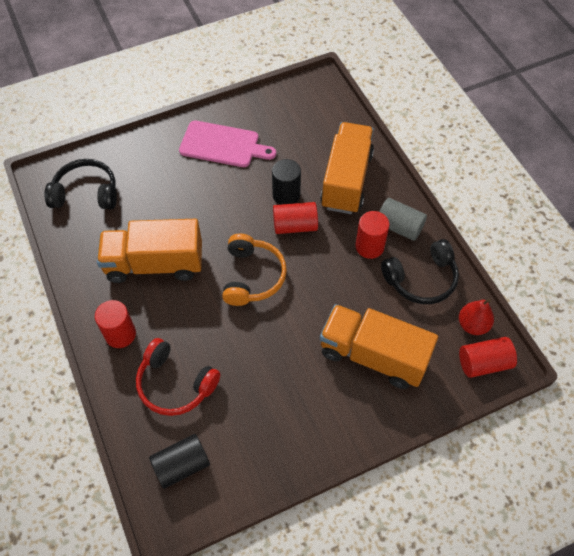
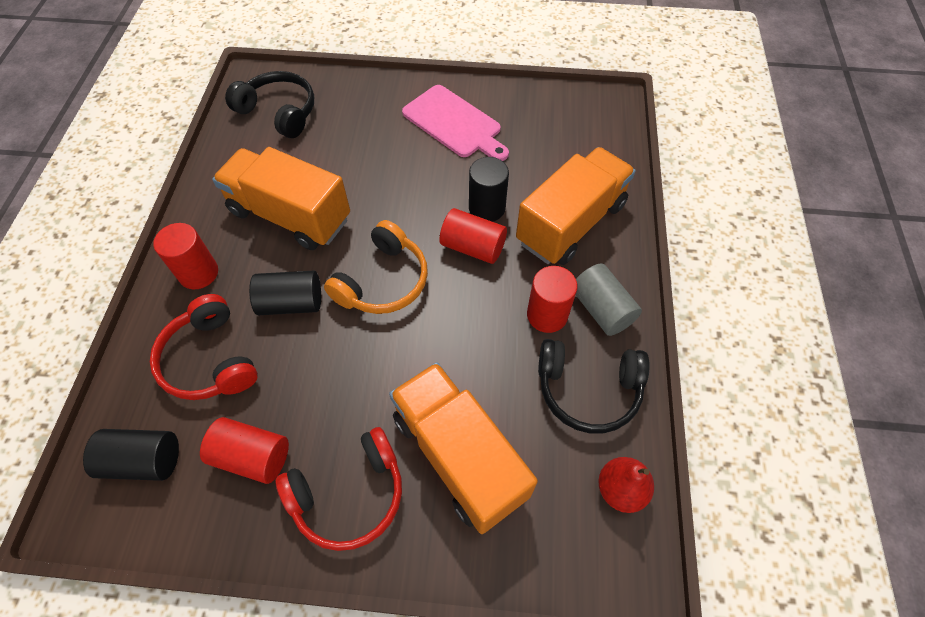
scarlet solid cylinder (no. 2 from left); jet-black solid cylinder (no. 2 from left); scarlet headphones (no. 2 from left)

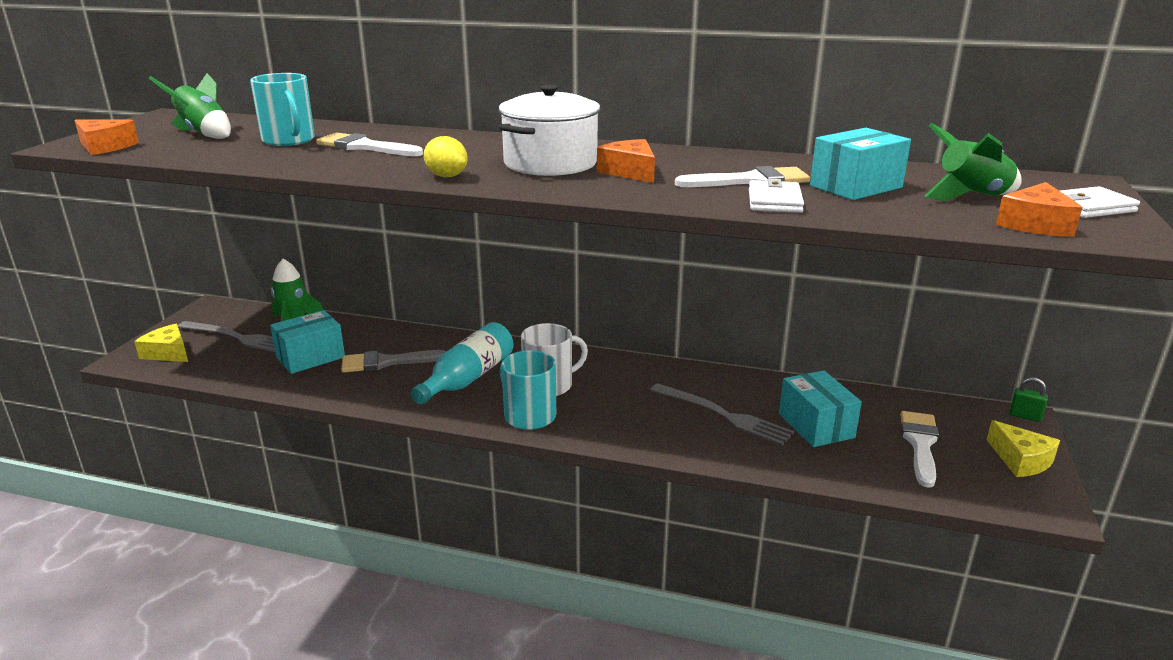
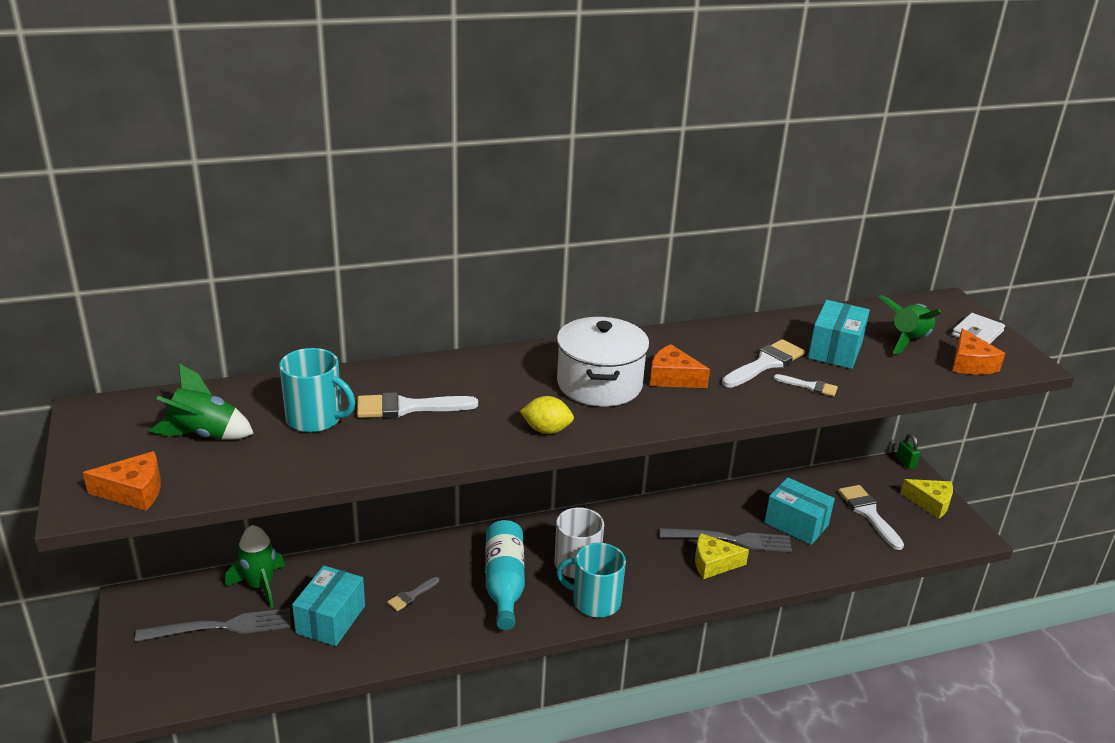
yellow piece of cheese (no. 1 from left); ash-grey brush; snow-white brush (no. 3 from left); emerald padlock

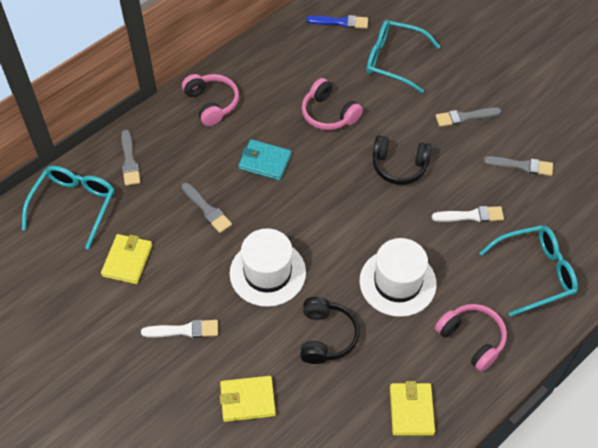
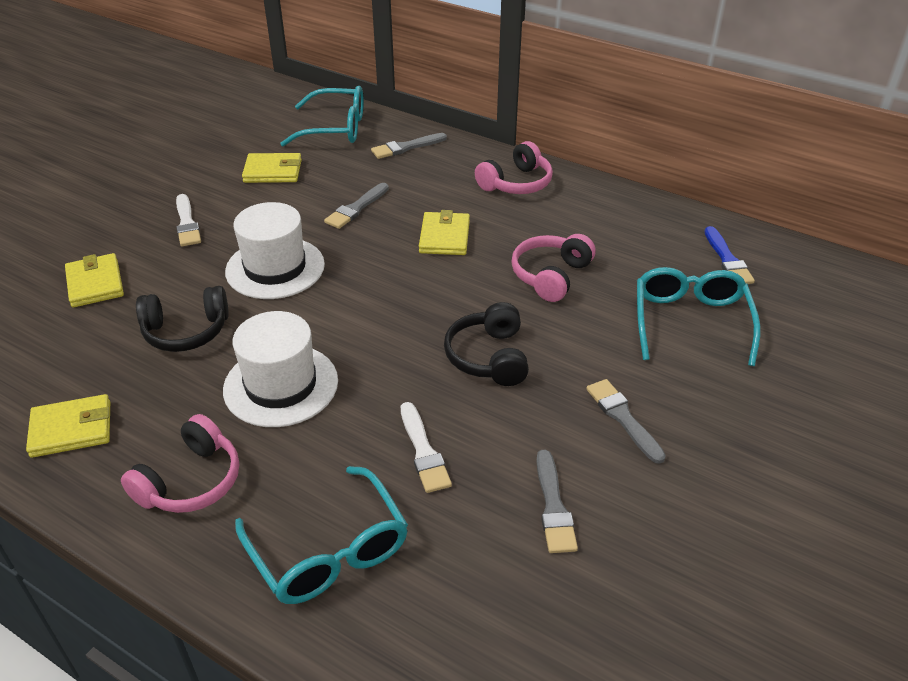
yellow billfold (no. 4 from left)

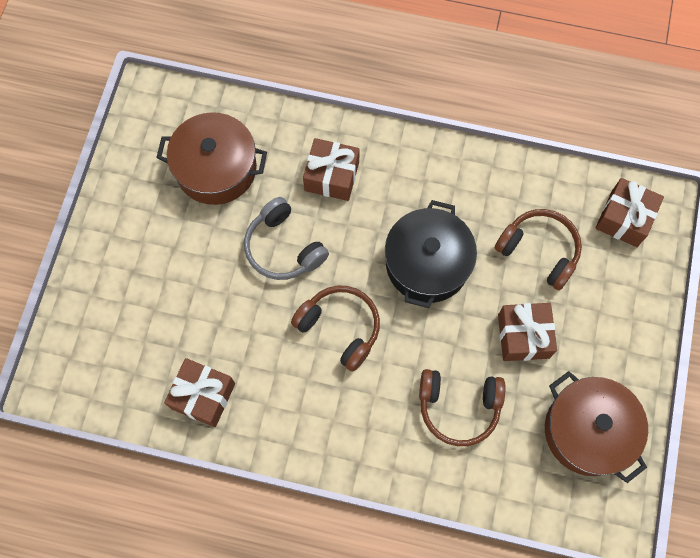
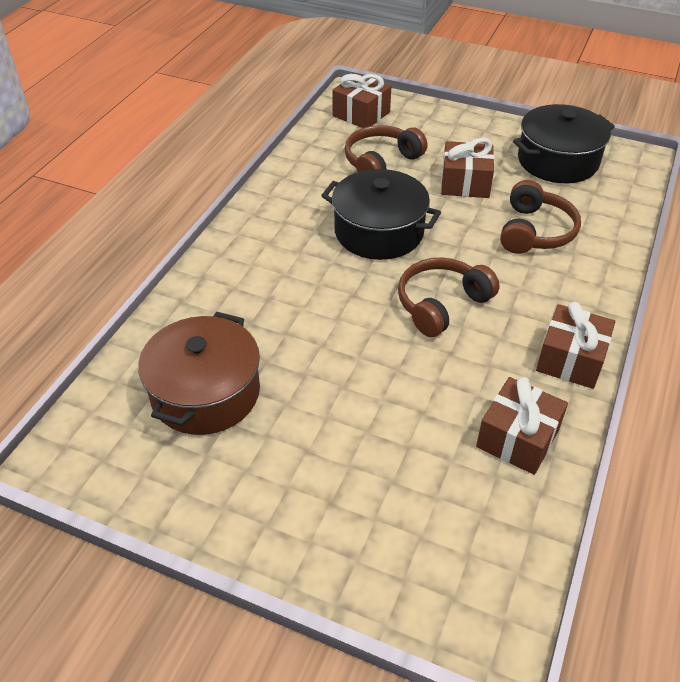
ash-grey headphones; russet gift (no. 4 from left); jet-black cooking pot (no. 2 from left)

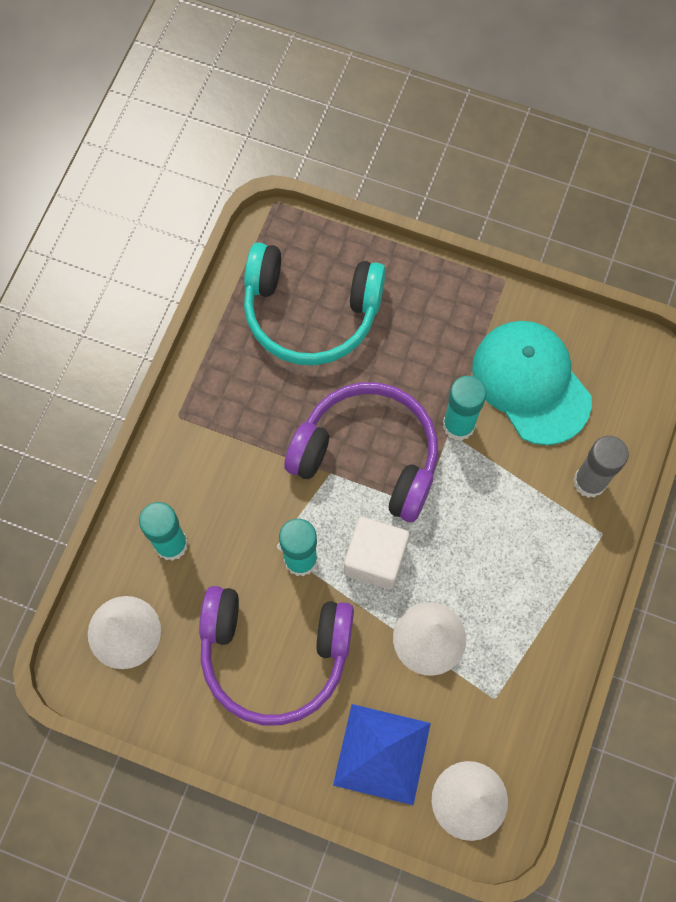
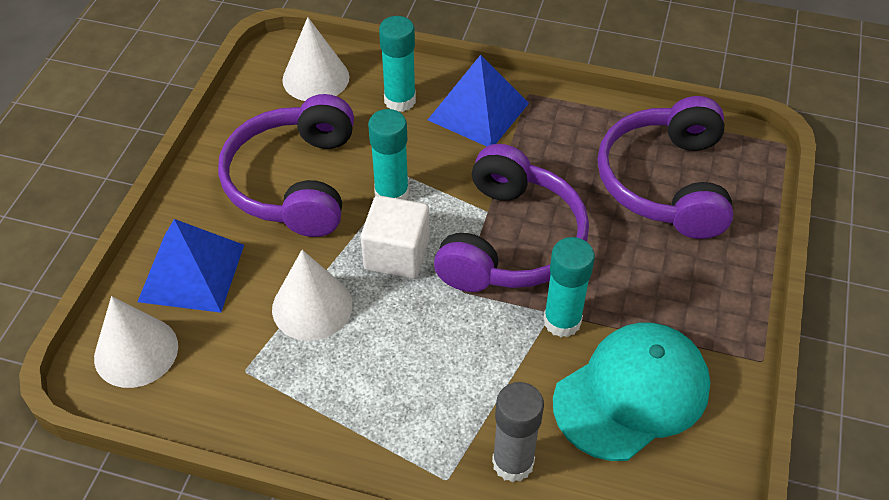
royal purple headphones (no. 3 from left); blue pyramid (no. 2 from left)

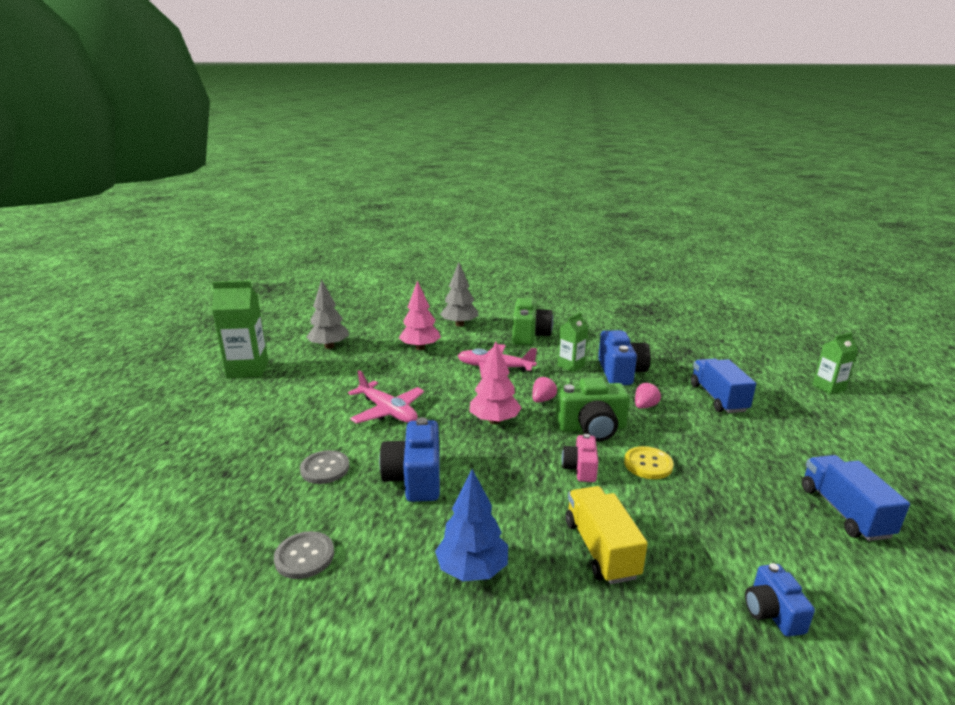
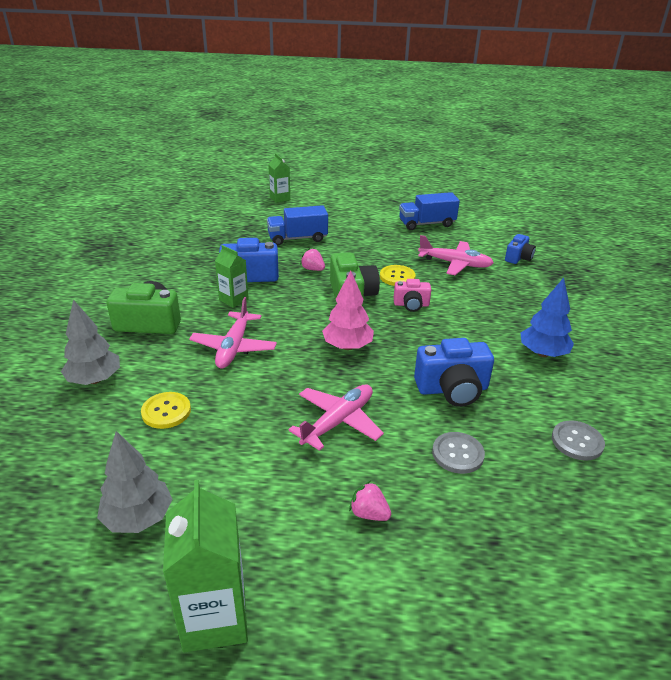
yellow button (no. 1 from left); pink strawberry (no. 2 from left); yellow truck; blue camera (no. 3 from left); pink aeroplane (no. 3 from left)

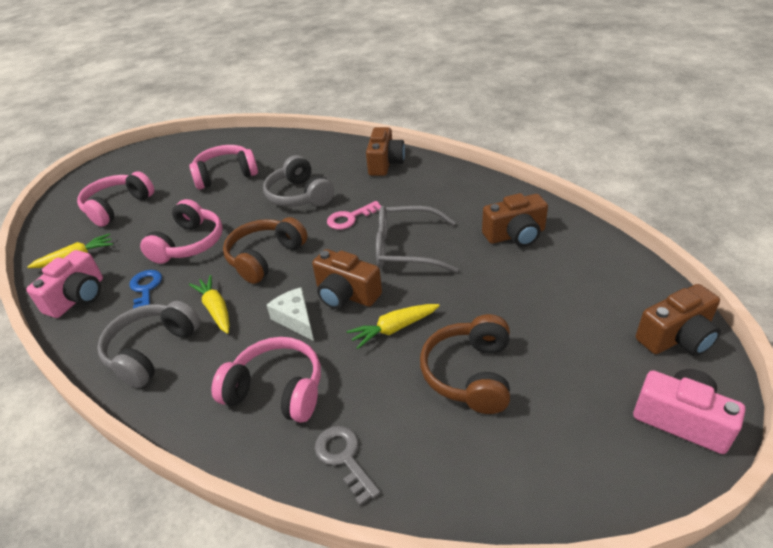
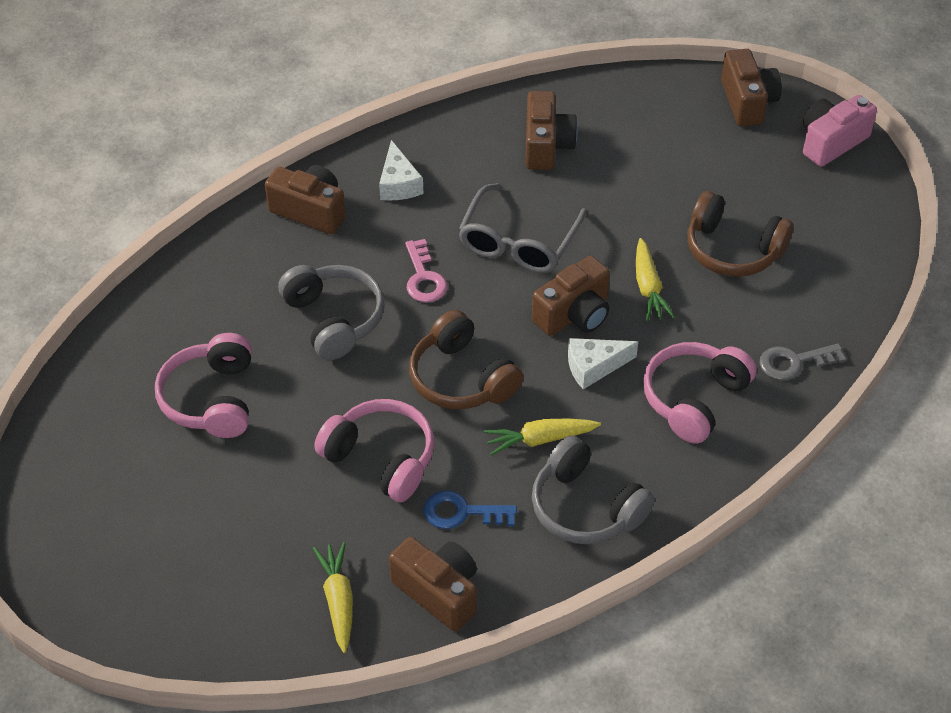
russet camera (no. 2 from left); pink headphones (no. 1 from left in the first image); ash-grey headphones (no. 1 from left); snow-white piece of cheese (no. 1 from left)

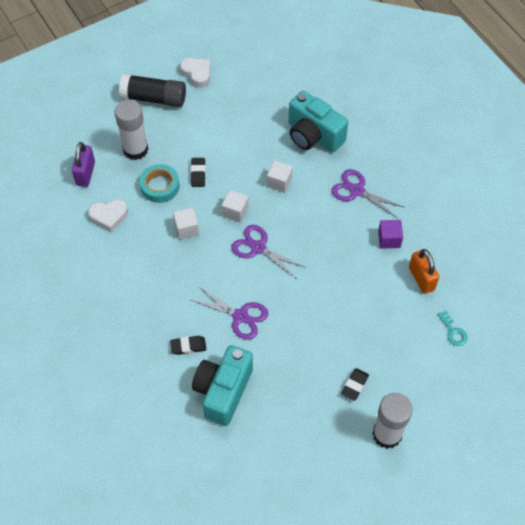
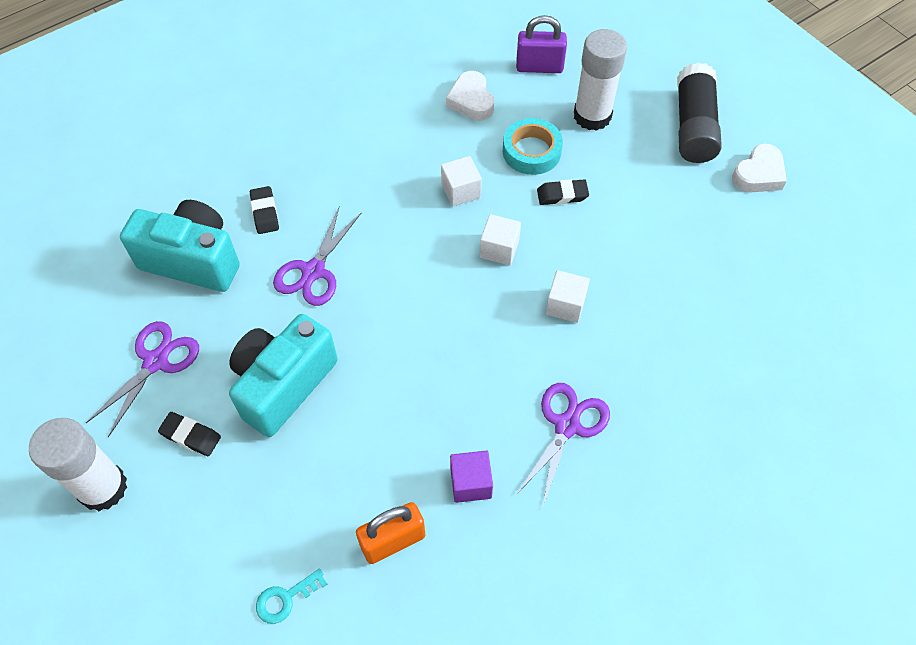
royal purple shears (no. 1 from left); aqua camera (no. 2 from left)

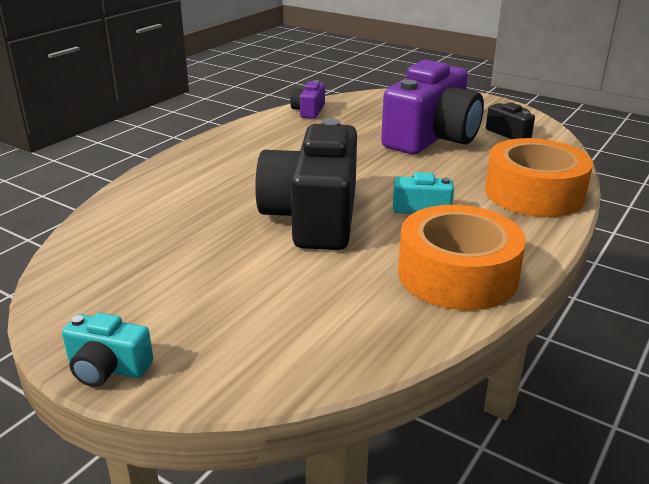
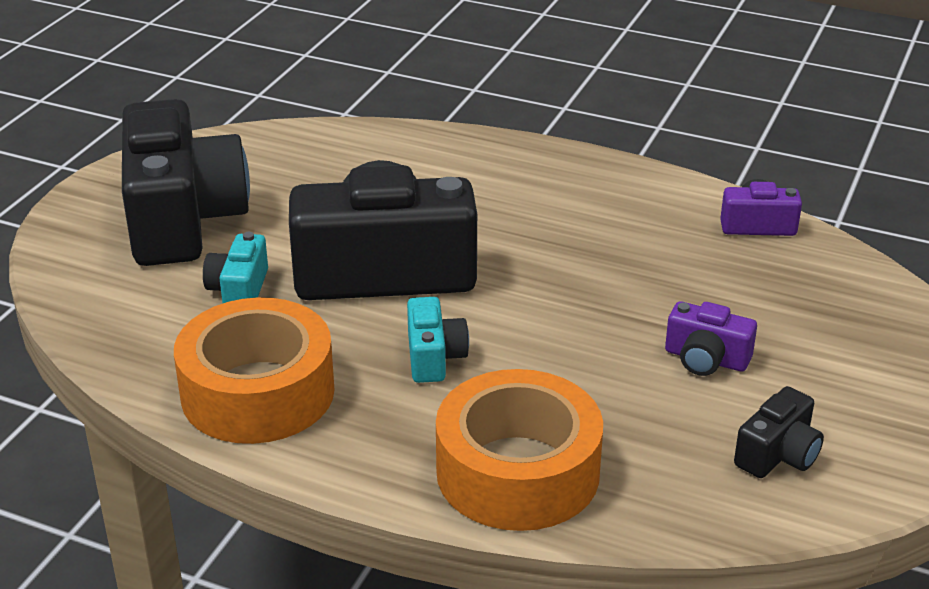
aqua camera (no. 1 from left); royal purple camera (no. 1 from left); jet-black camera (no. 1 from left)

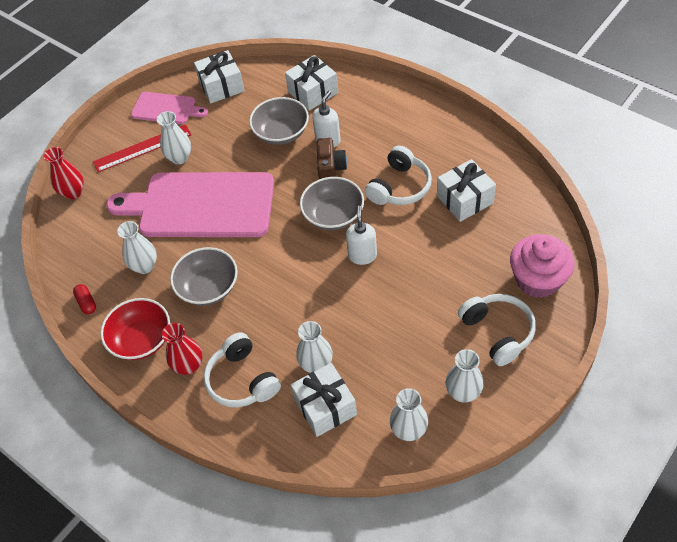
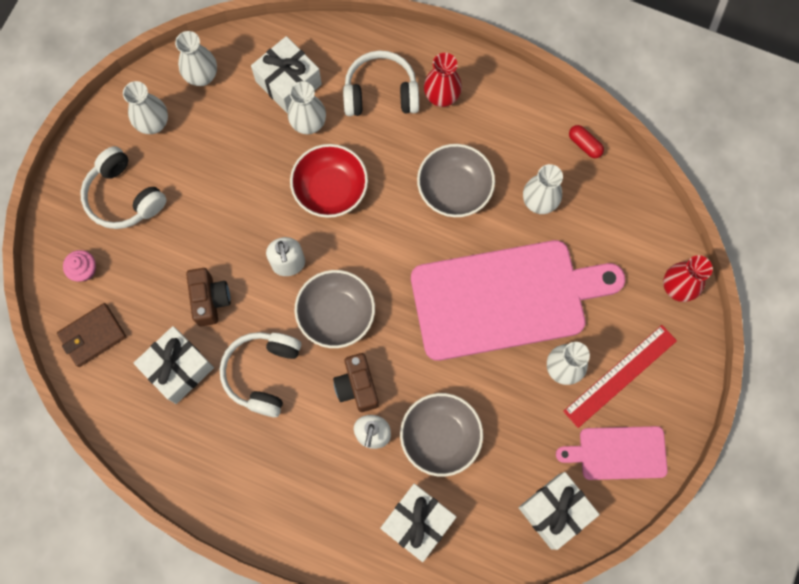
scarlet serving bowl; snow-white headphones (no. 3 from left); pink muffin; russet billfold; russet camera (no. 1 from left)

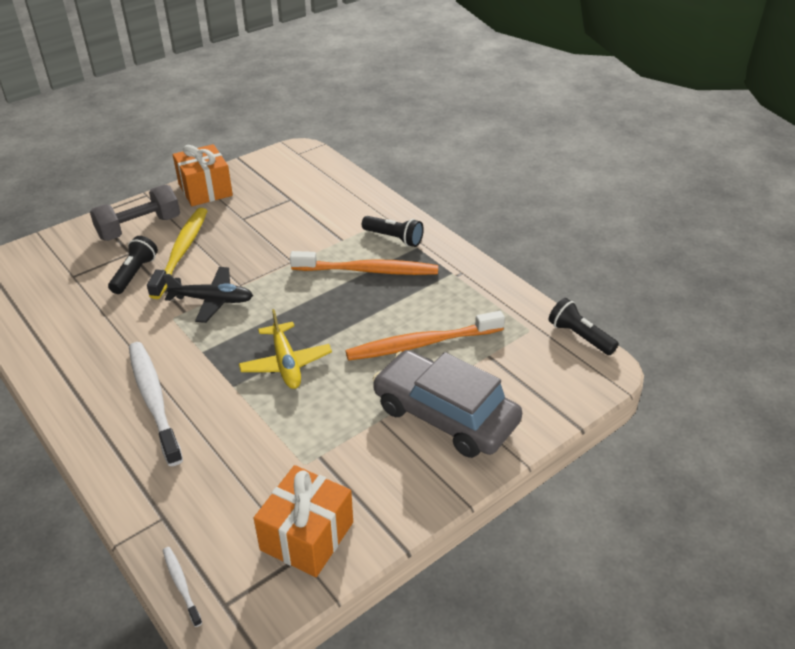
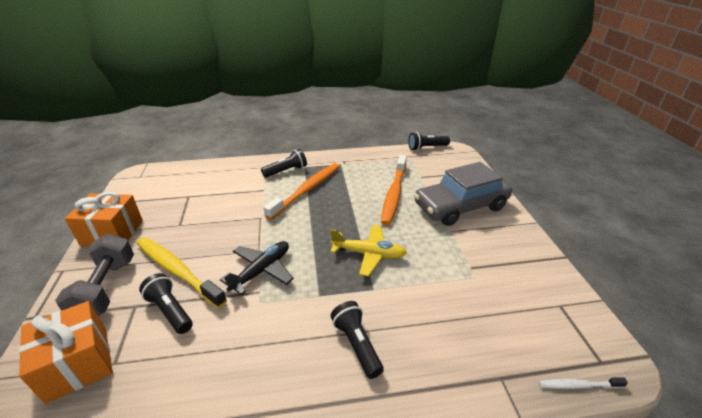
jet-black pocket torch (no. 3 from left); bright orange gift (no. 1 from left)

